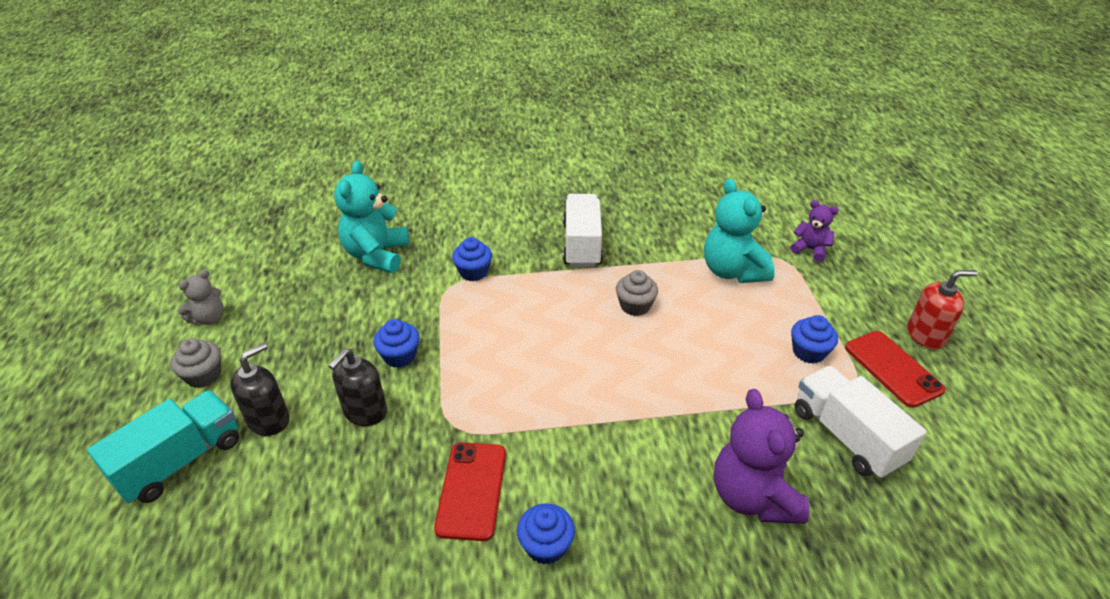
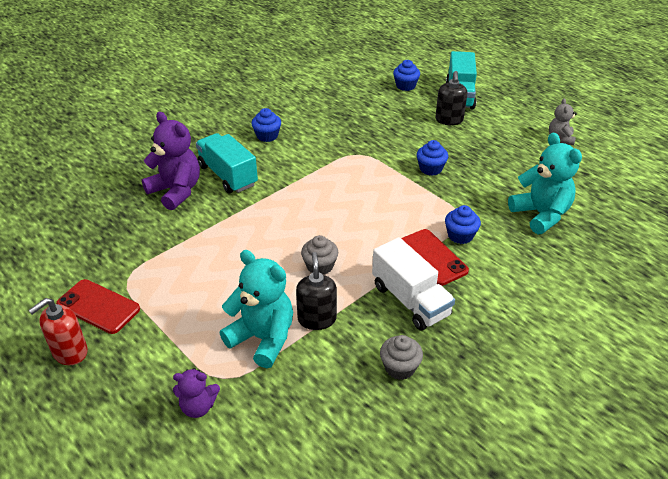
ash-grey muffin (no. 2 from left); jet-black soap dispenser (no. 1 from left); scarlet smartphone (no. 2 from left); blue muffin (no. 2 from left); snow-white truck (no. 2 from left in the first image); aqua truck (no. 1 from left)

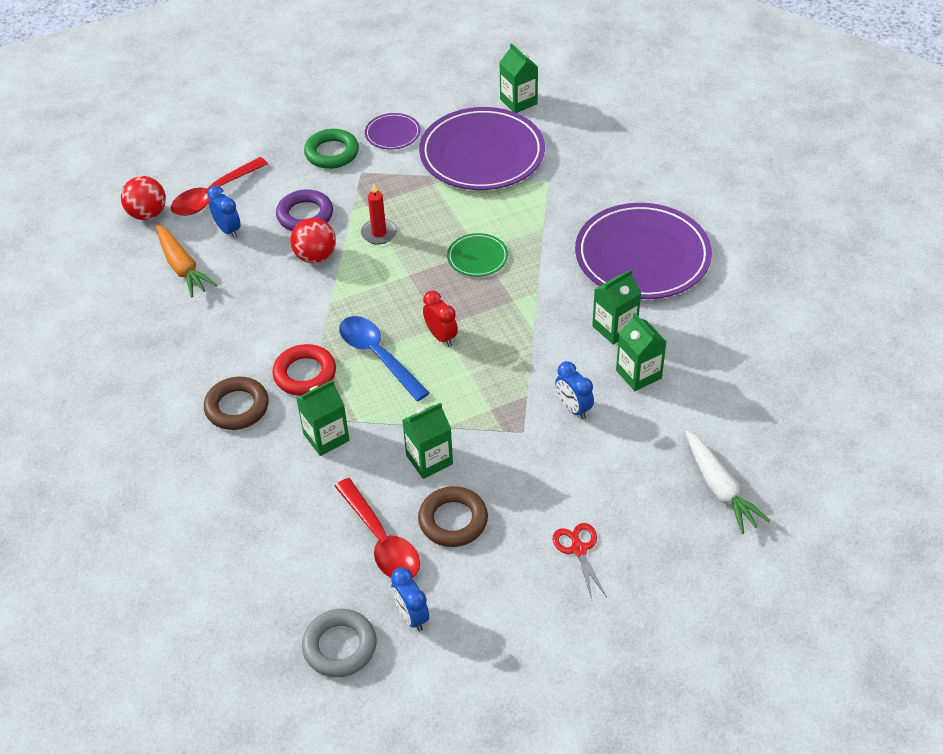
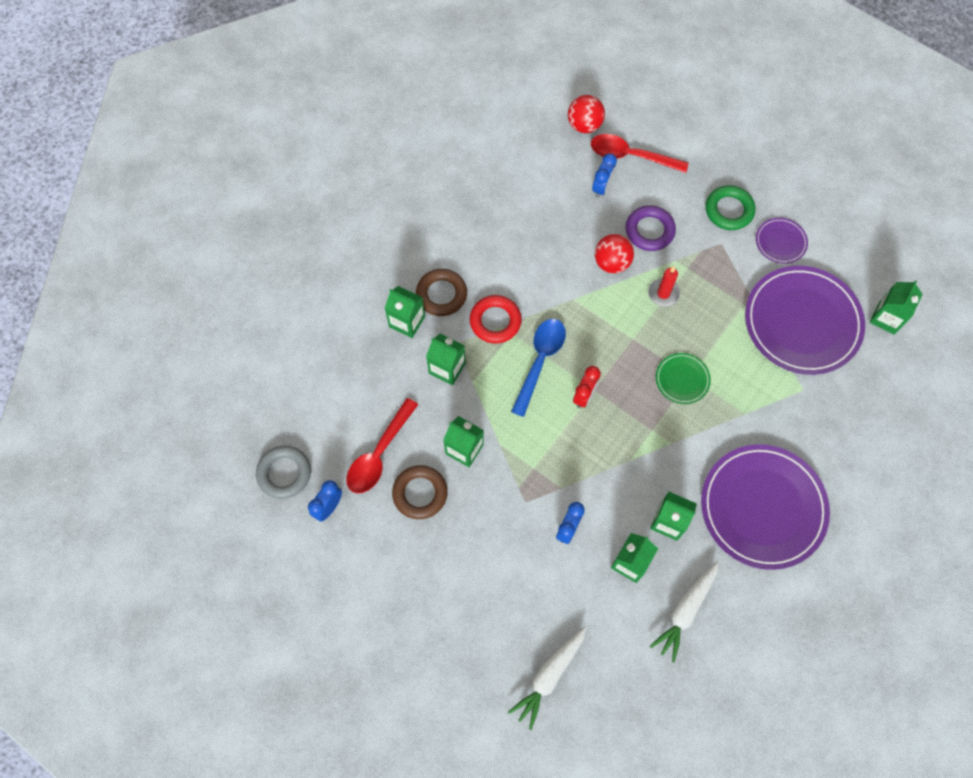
bright orange root vegetable; scarlet shears; emerald milk carton (no. 1 from left); snow-white root vegetable (no. 2 from left)

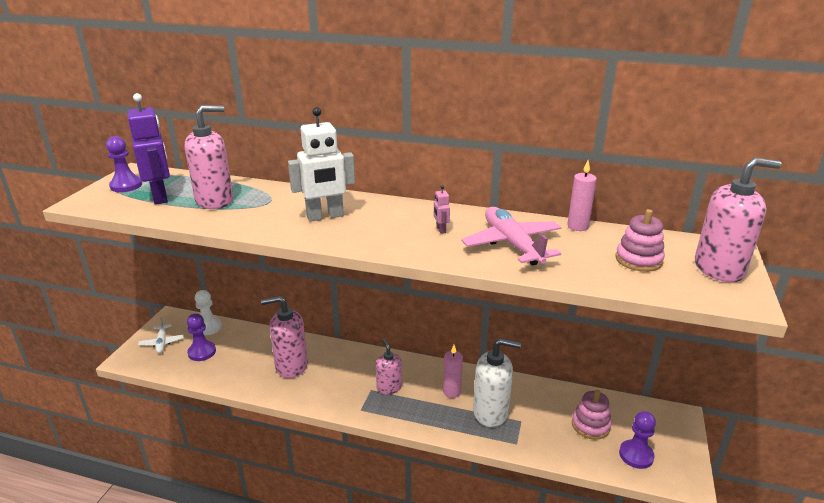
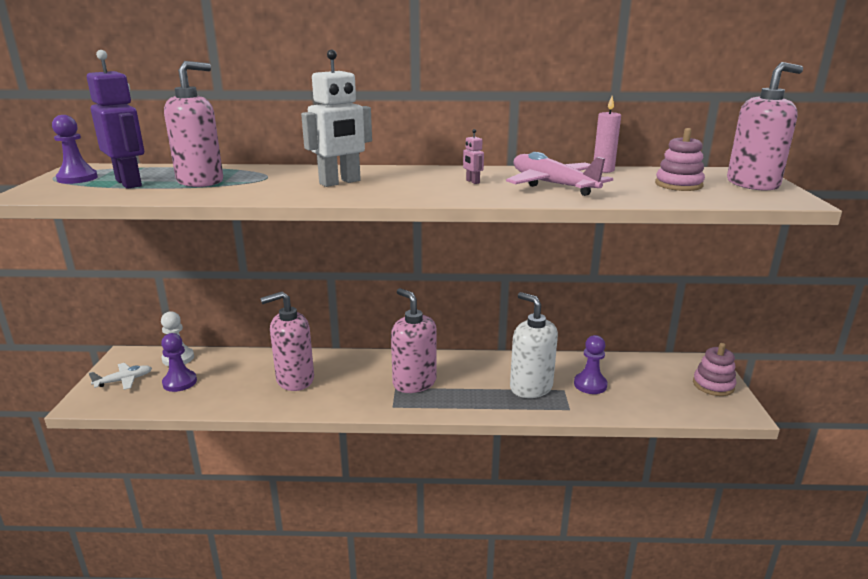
snow-white aeroplane; pink soap dispenser (no. 3 from left); pink pillar candle (no. 1 from left in the first image); snow-white soap dispenser; pink stacking rings (no. 2 from left); royal purple game pawn (no. 3 from left)

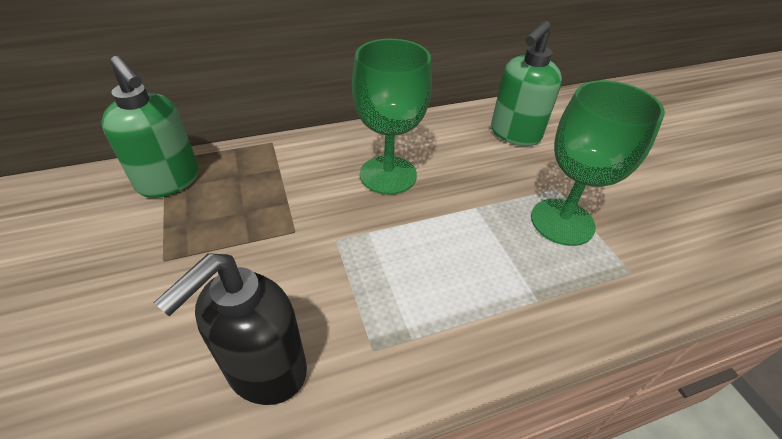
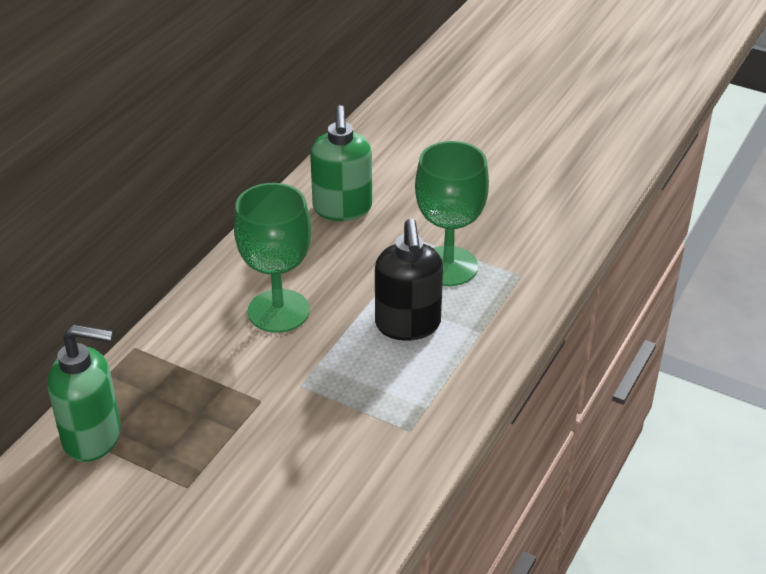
jet-black soap dispenser

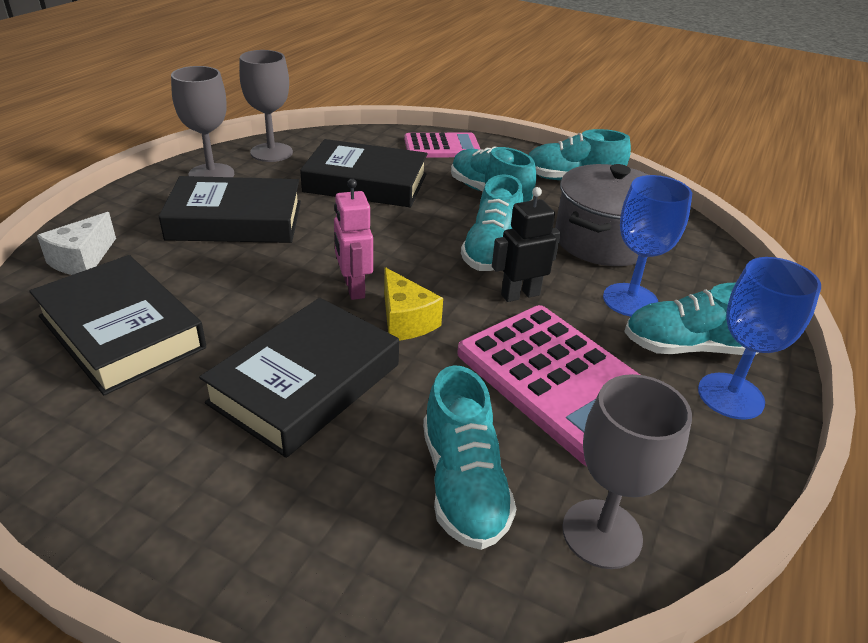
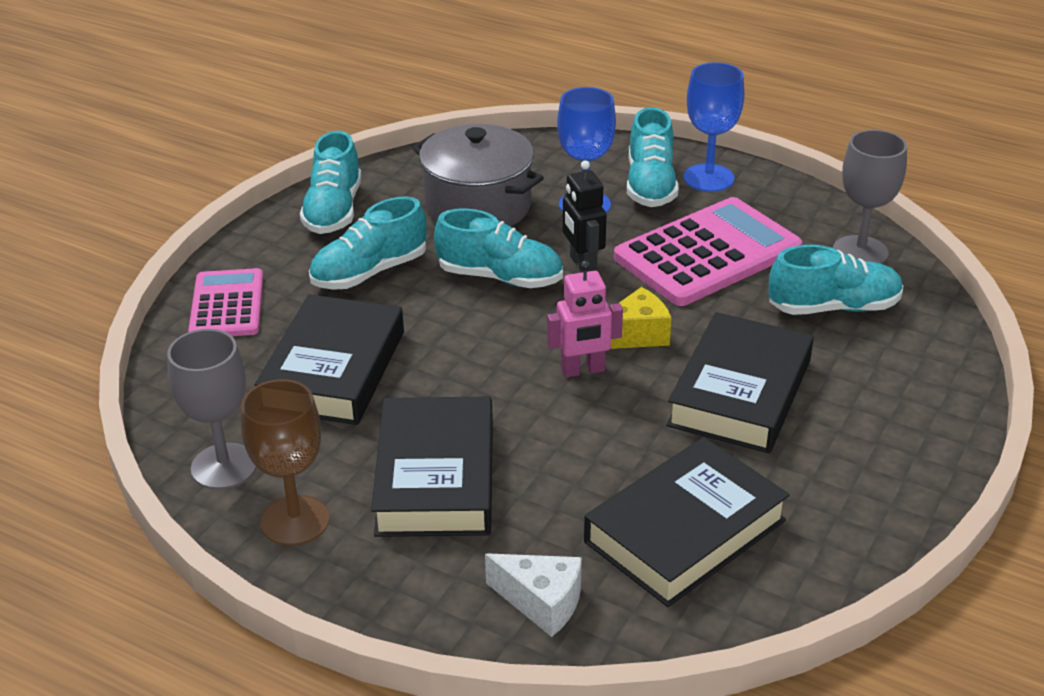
russet wine glass; jet-black book (no. 4 from left)

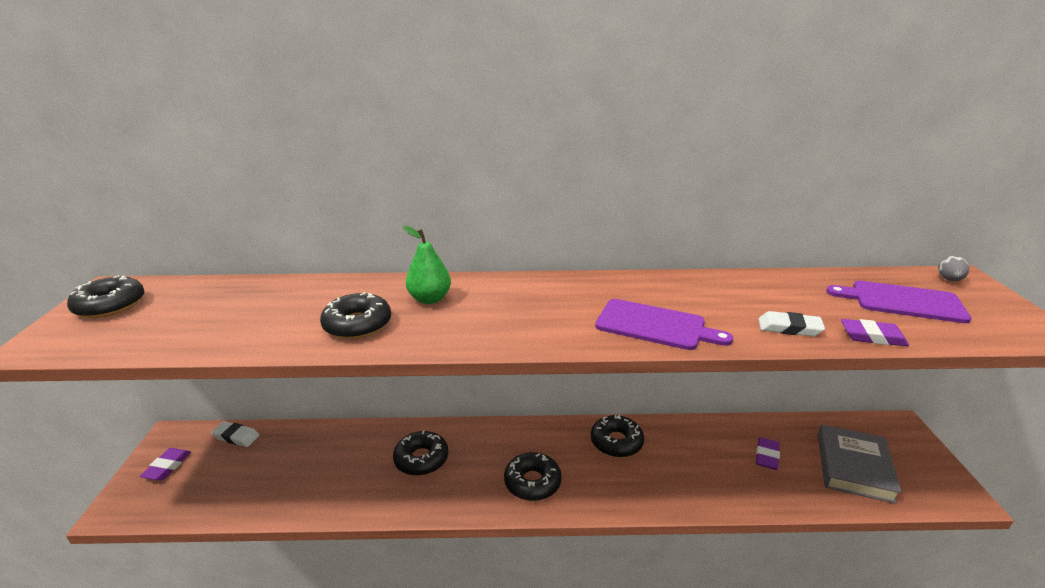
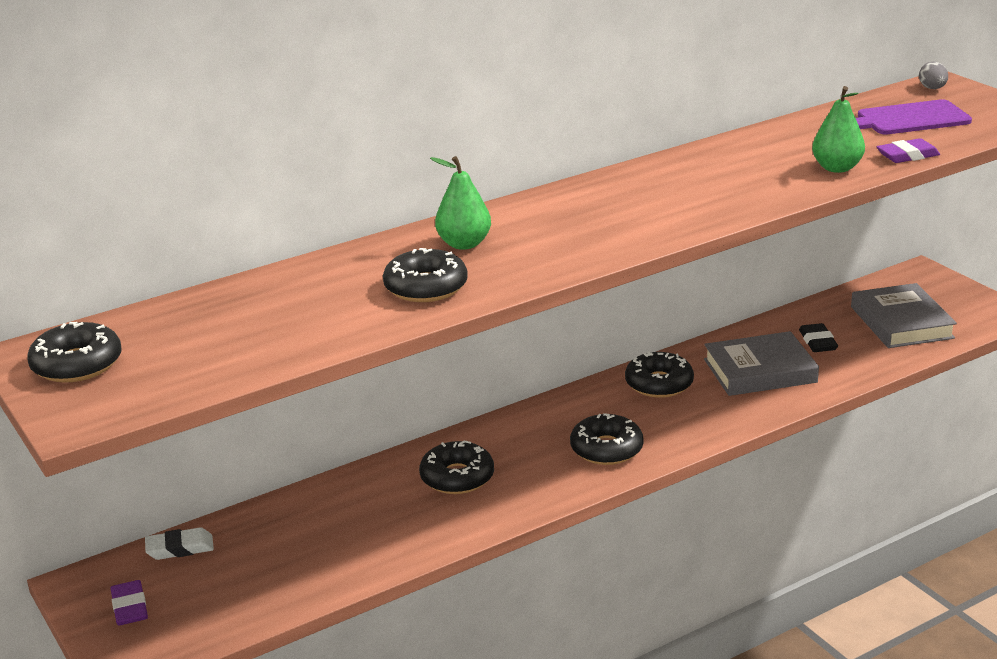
royal purple bread board (no. 1 from left in the first image); jet-black pencil eraser; emerald pear (no. 2 from left); ash-grey book (no. 1 from left)

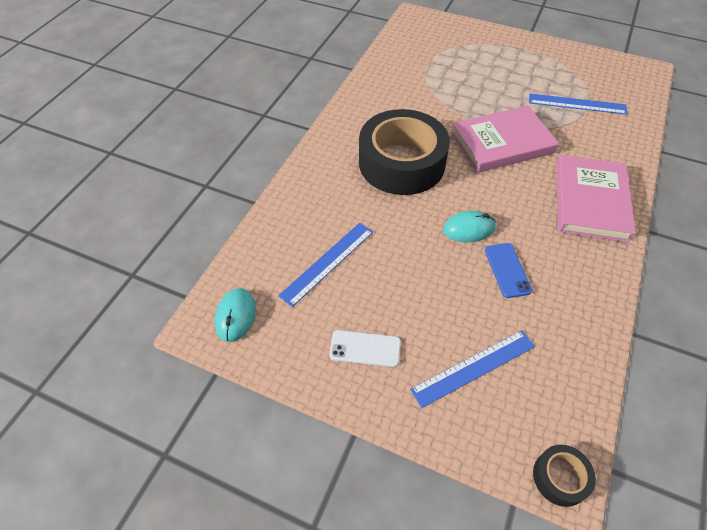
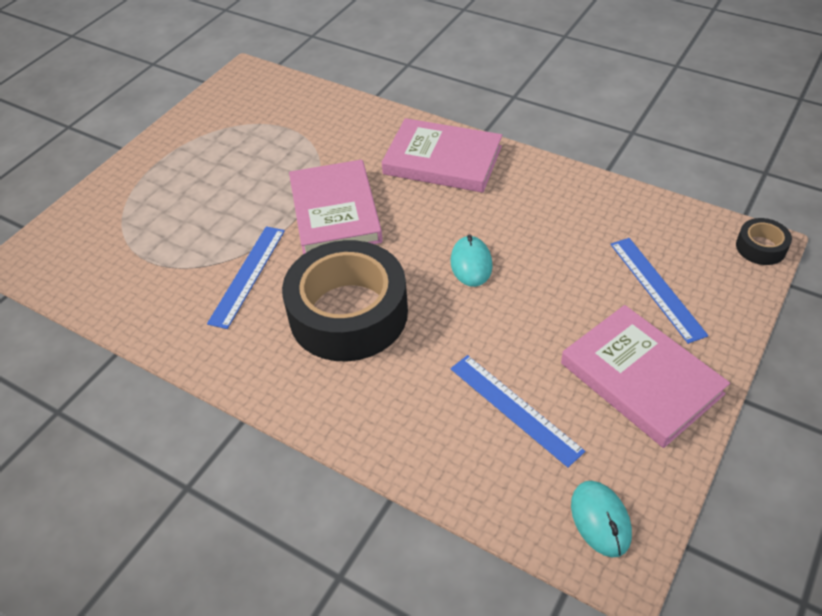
aqua computer mouse (no. 2 from left); pink book (no. 3 from left); blue smartphone; blue measuring stick (no. 1 from left)

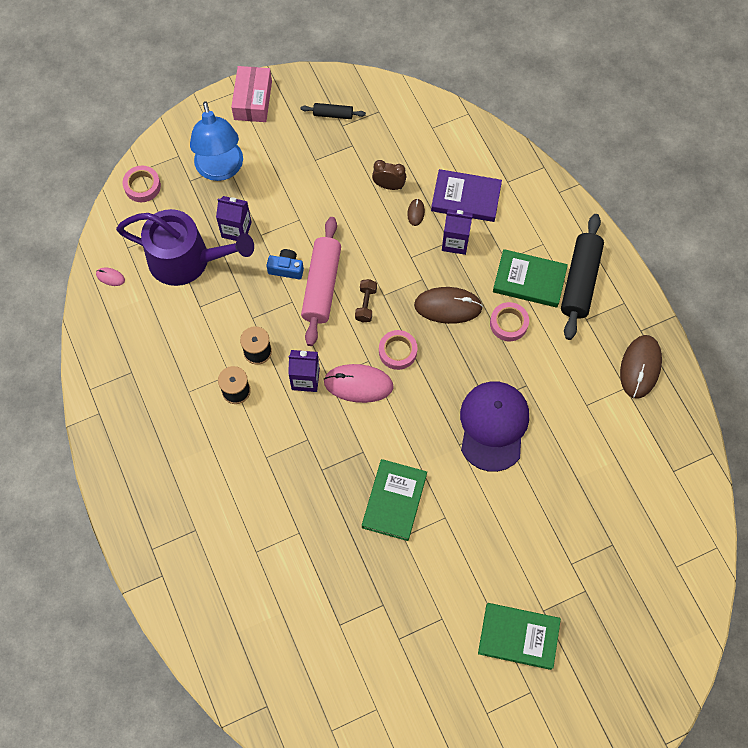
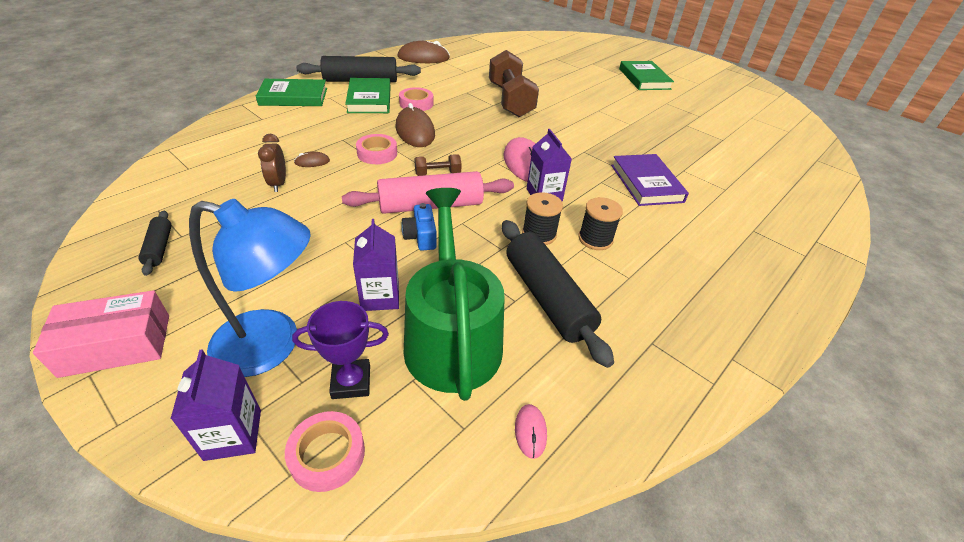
emerald sprinkling can; blue lamp; emerald book (no. 1 from left); pink roll of tape (no. 2 from left); royal purple book; royal purple milk carton (no. 1 from left); russet hand weight (no. 2 from left); royal purple trophy; jet-black pastry roller (no. 3 from left)

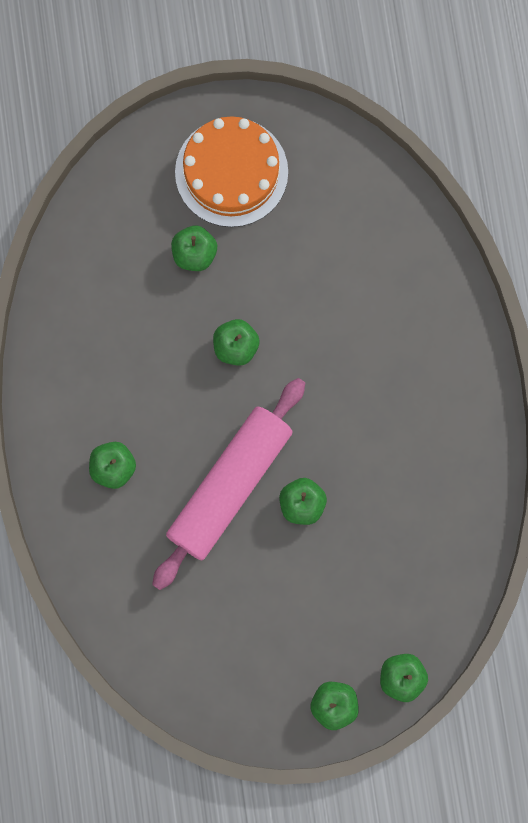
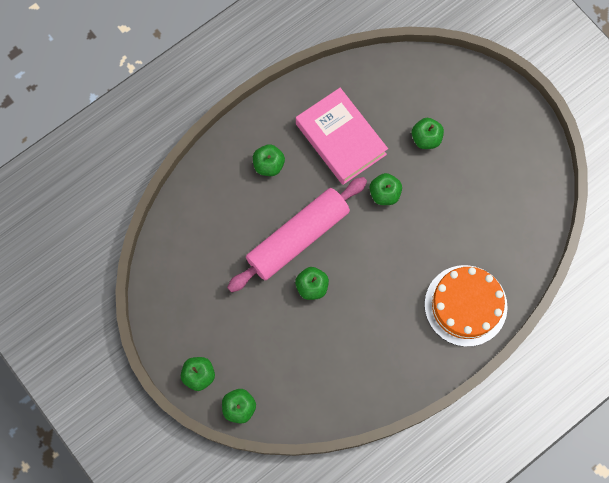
pink pastry roller; bright orange gateau; pink book

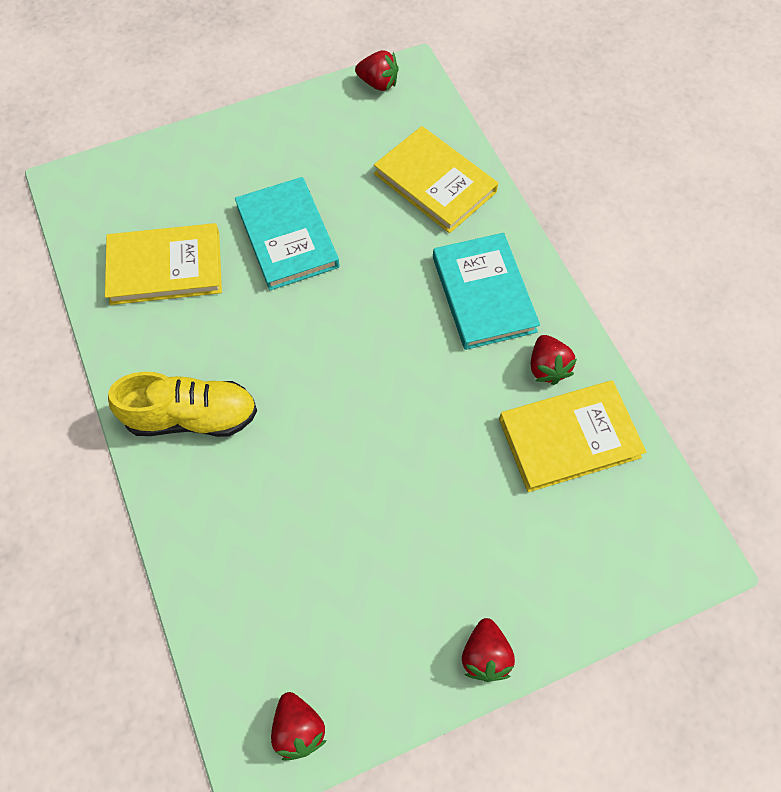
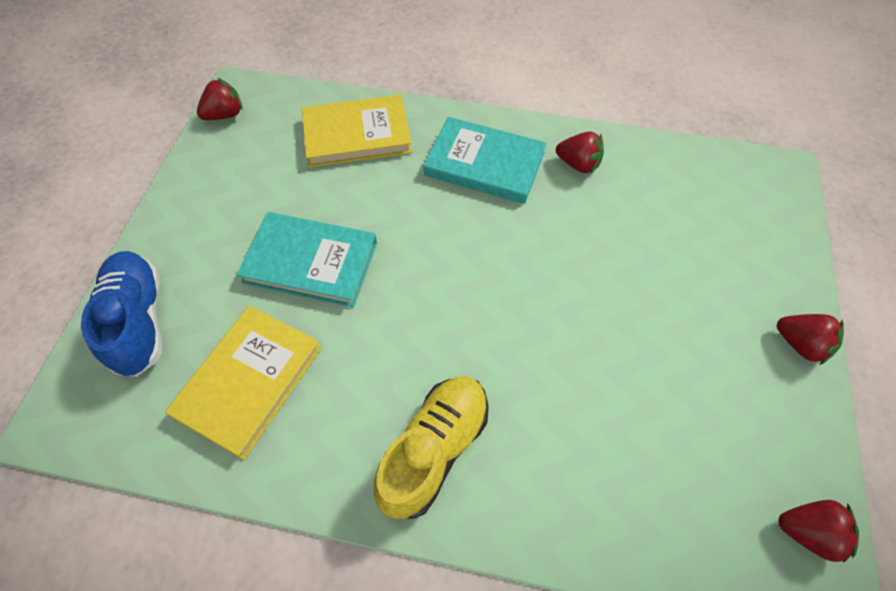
yellow book (no. 3 from left in the first image); blue sneaker

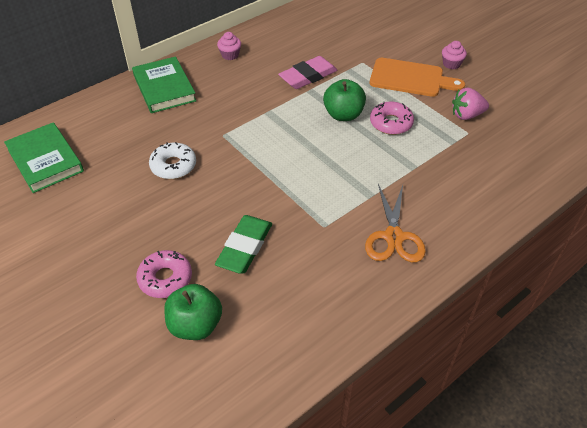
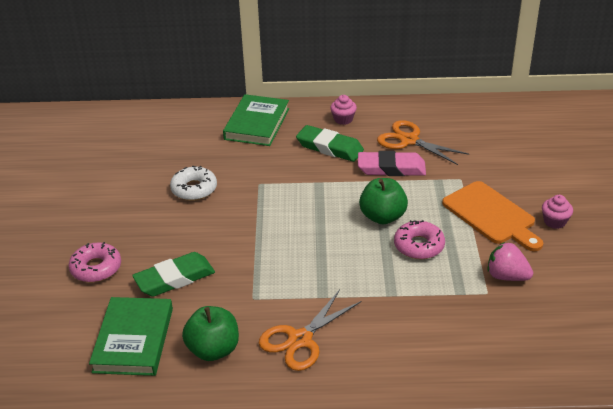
emerald book (no. 1 from left); emerald apple (no. 1 from left); emerald pencil eraser (no. 2 from left); bright orange shears (no. 2 from left)

